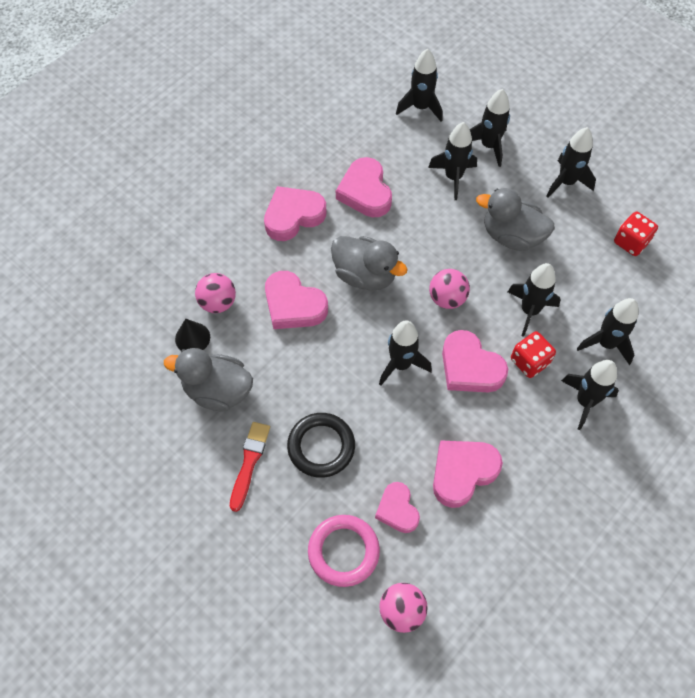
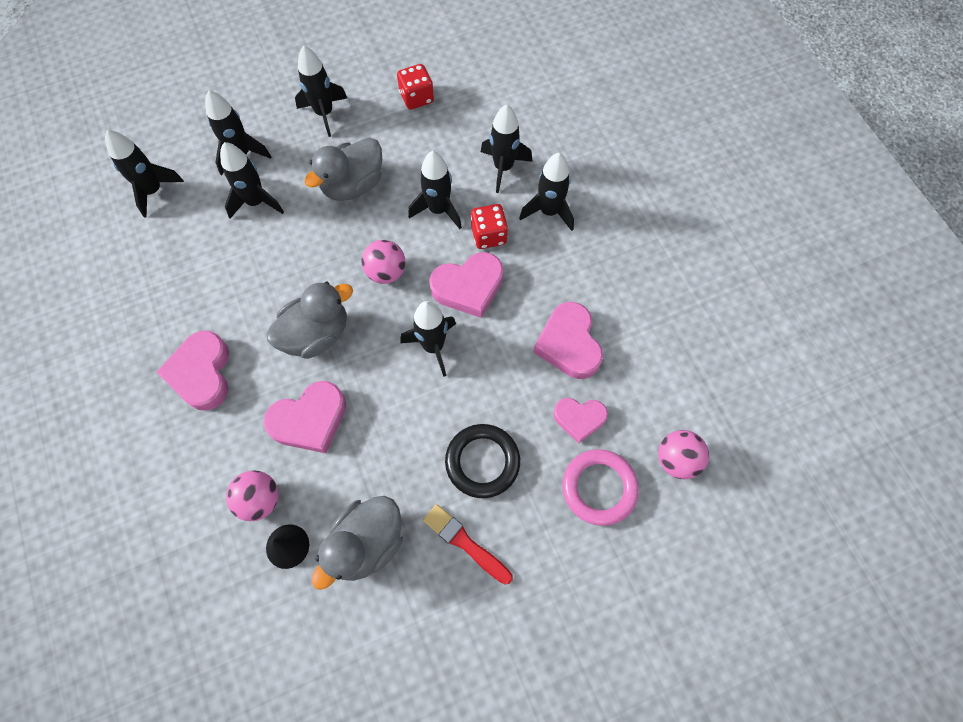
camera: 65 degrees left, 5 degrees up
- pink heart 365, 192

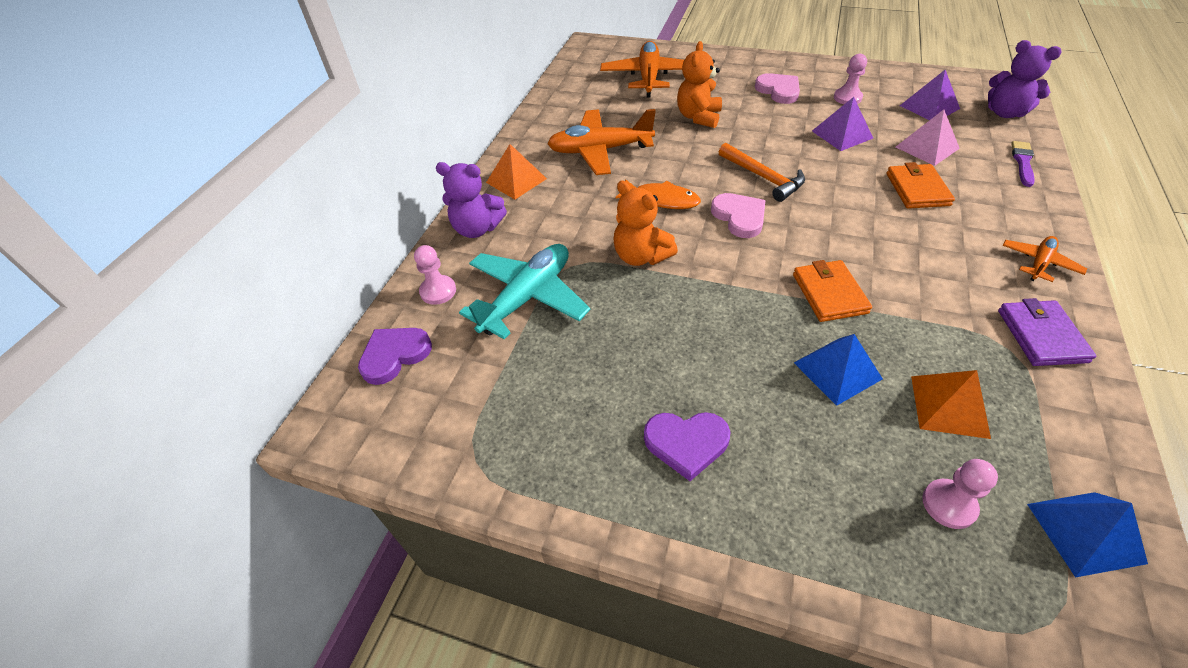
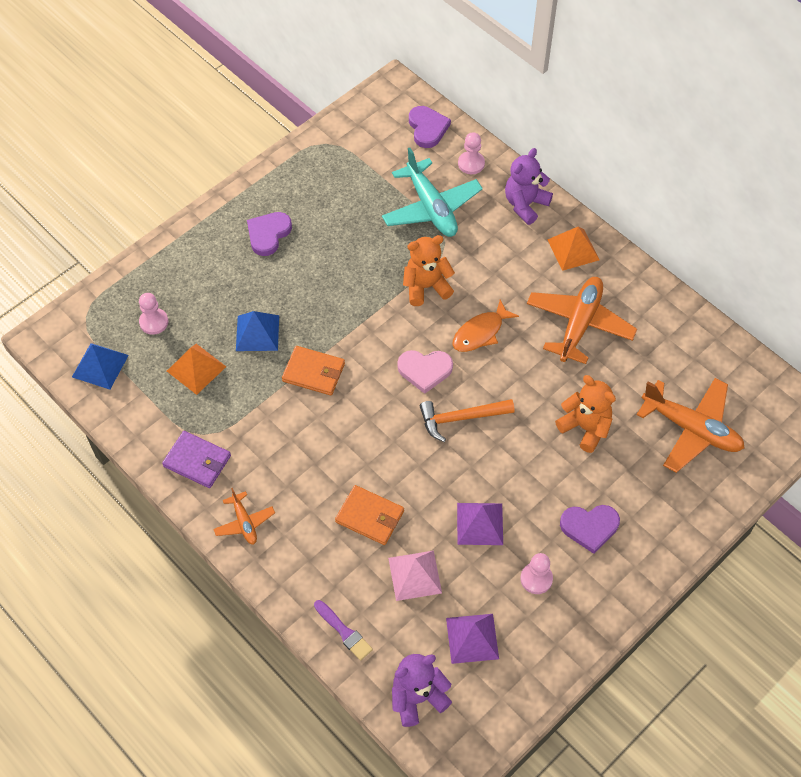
camera: 115 degrees right, 10 degrees up
~ pink heart 778, 91 to purple heart 589, 527

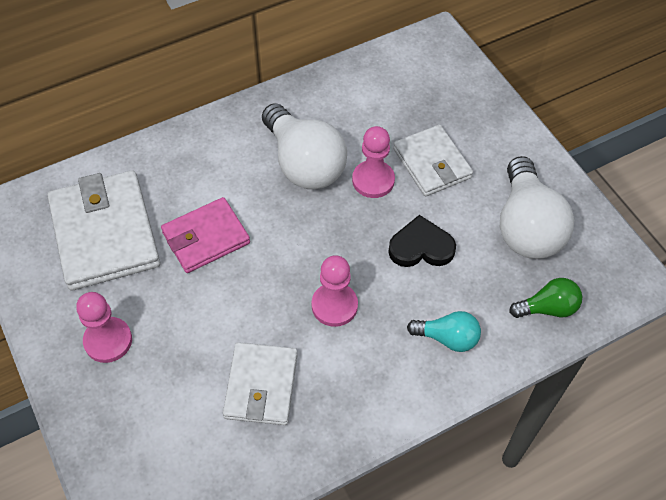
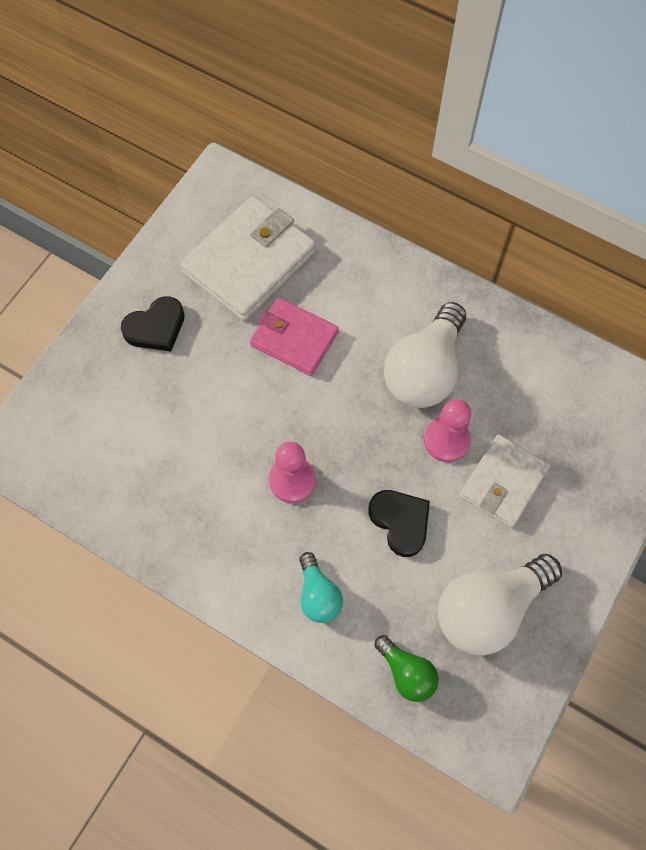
camera: 60 degrees right, 10 degrees up
~ pink pawn 108, 341 to black heart 156, 327
- white wallet 261, 386

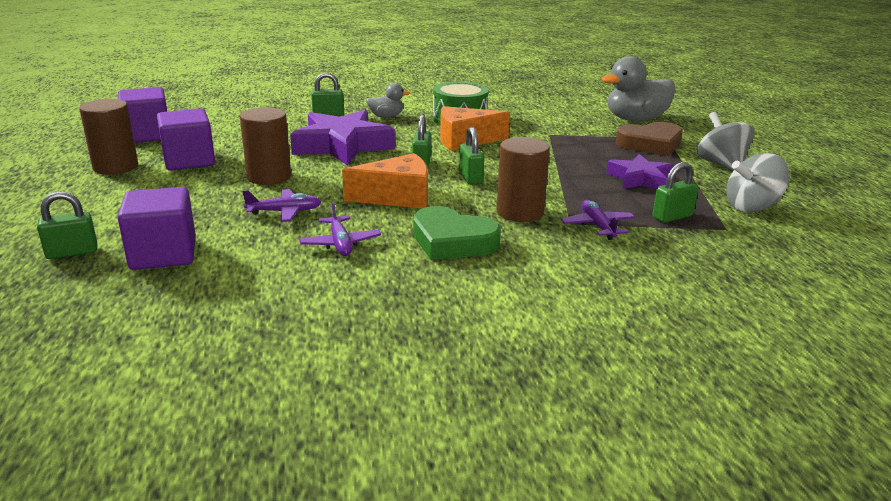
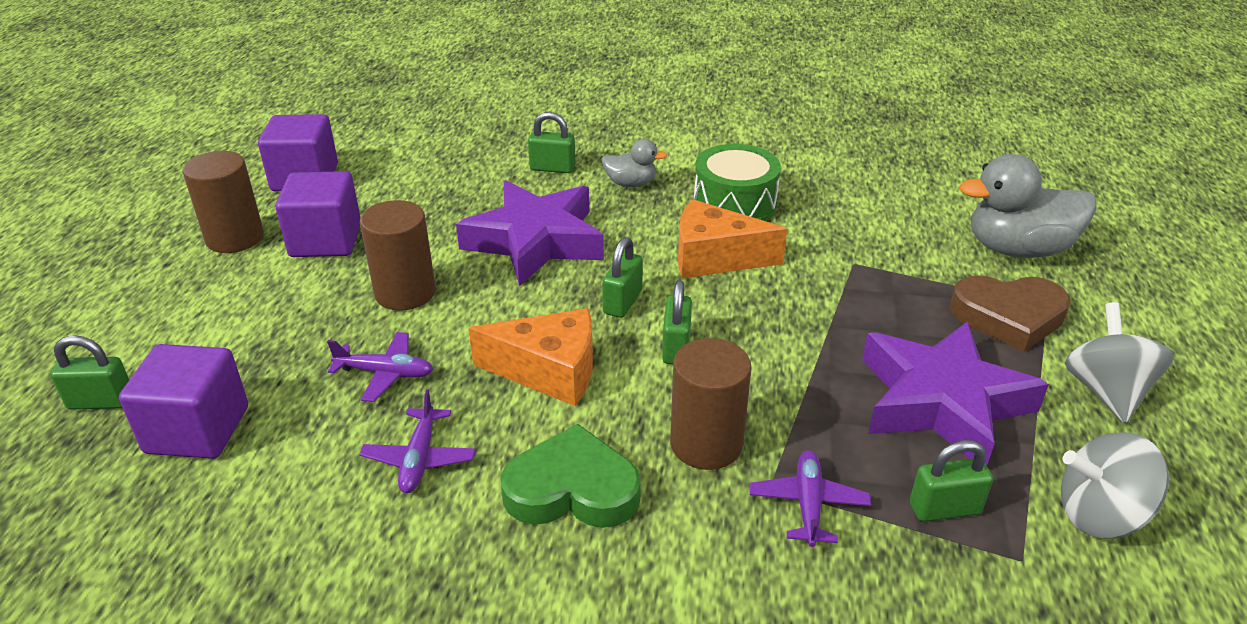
camera: 20 degrees right, 10 degrees up
~ purple star 640, 179 = 942, 402 x1.68
~ green heart 452, 241 = 572, 489 135 degrees clockwise

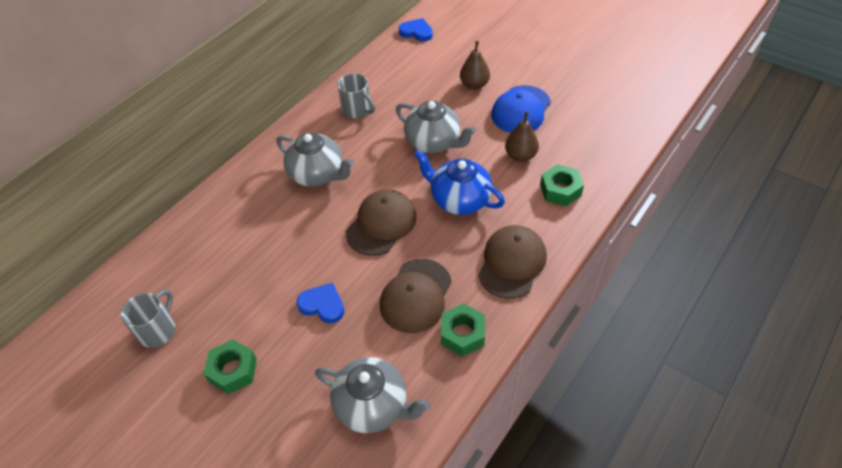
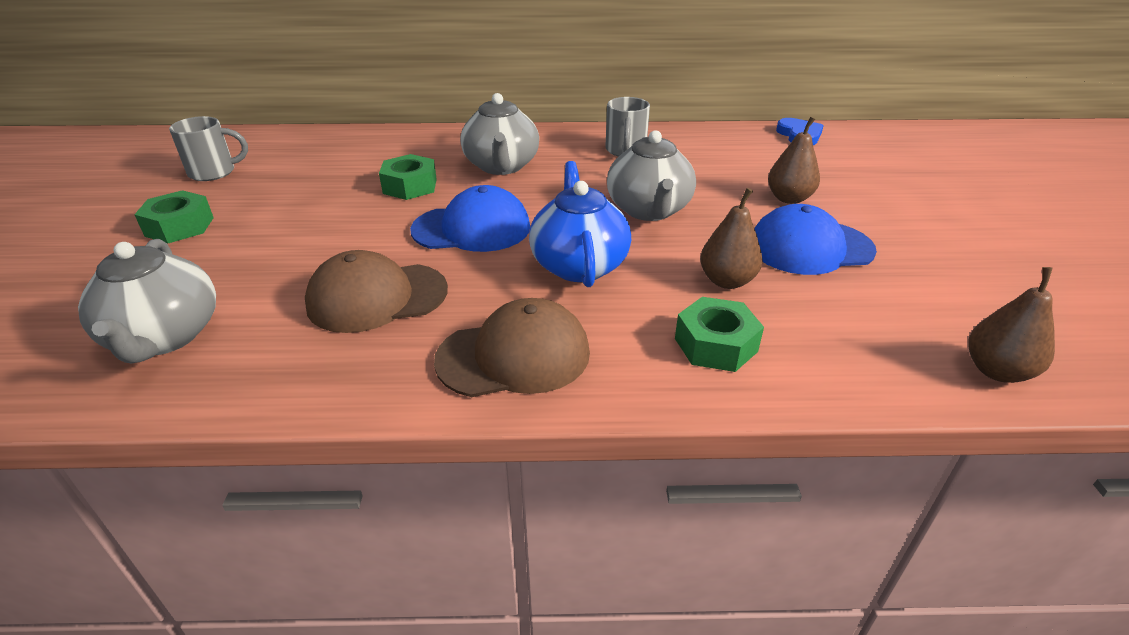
camera: 50 degrees right, 15 degrees down
~ brown cap 381, 224 to blue cap 472, 228
- blue heart 322, 305
~ green nut 462, 334 to 410, 186
+ brown pear 997, 371

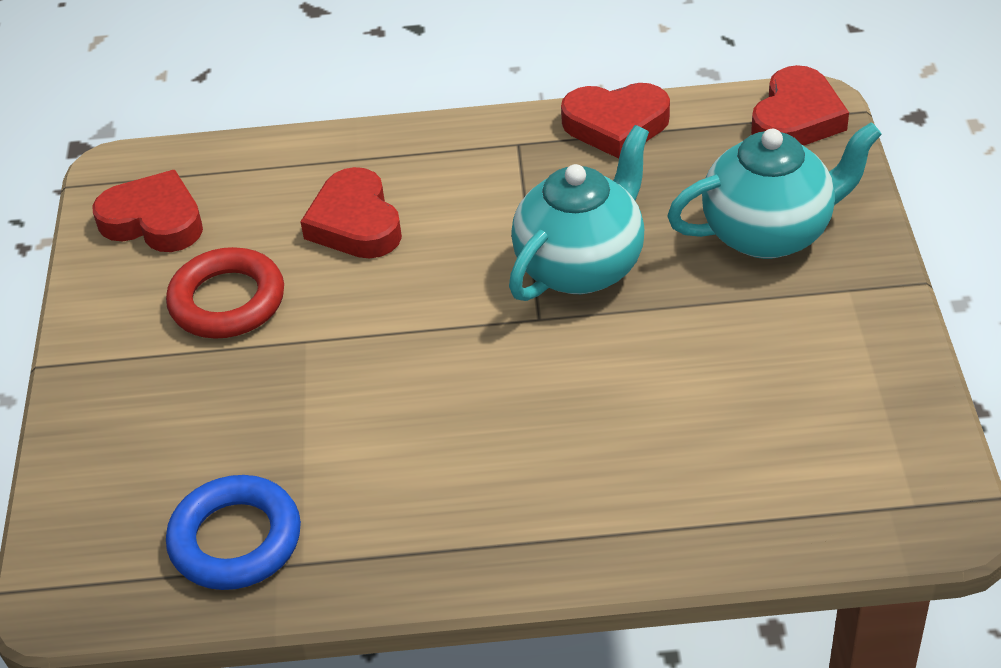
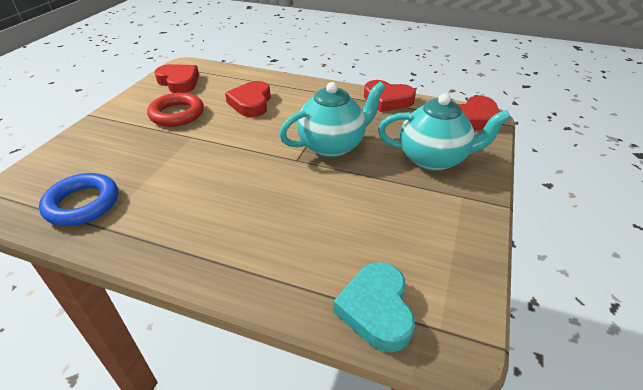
camera: 20 degrees right, 5 degrees down
+ turquoise heart 376, 310

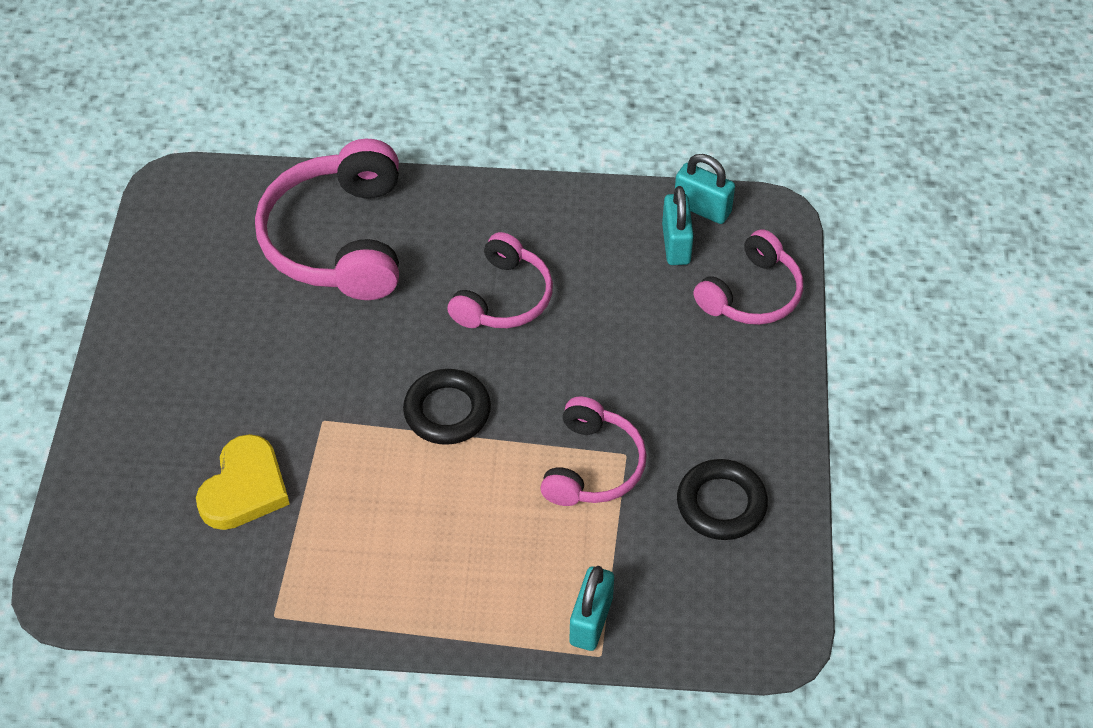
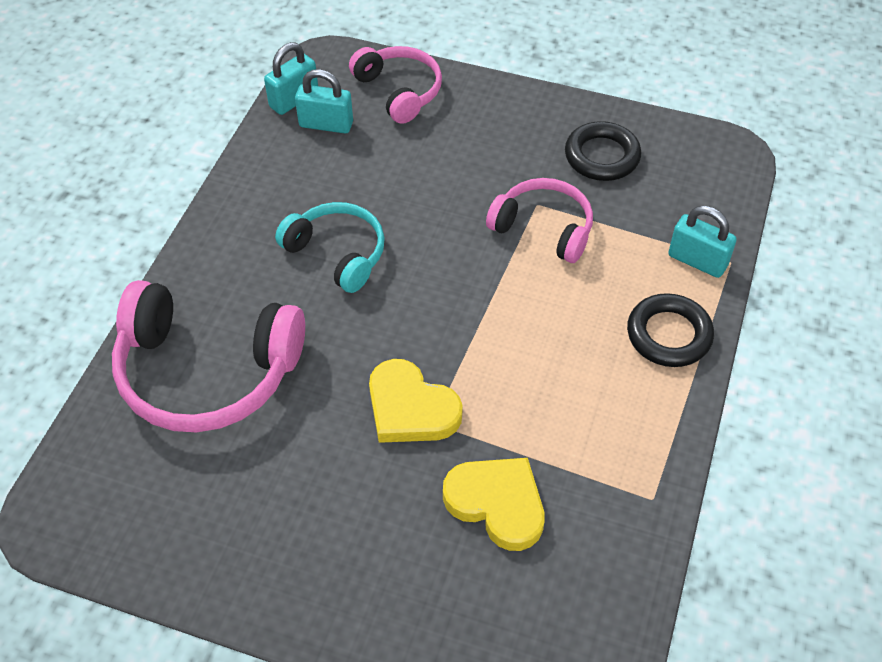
camera: 75 degrees left, 0 degrees up
~ pink headphones 504, 298 to turquoise headphones 337, 253
~ black ring 447, 411 to 669, 335
+ yellow heart 410, 408

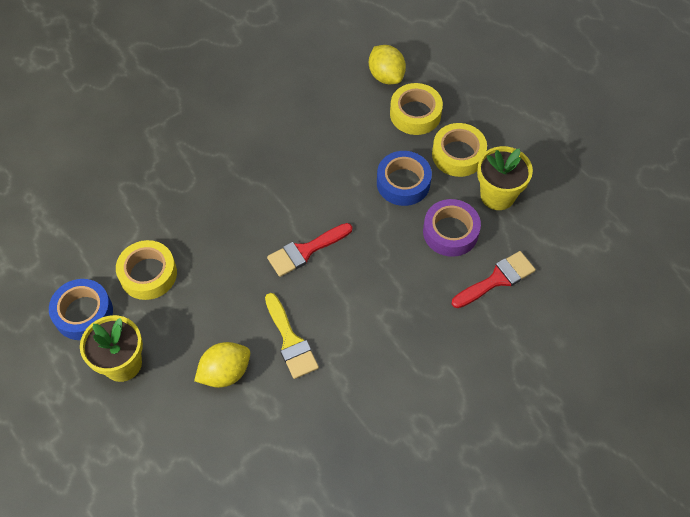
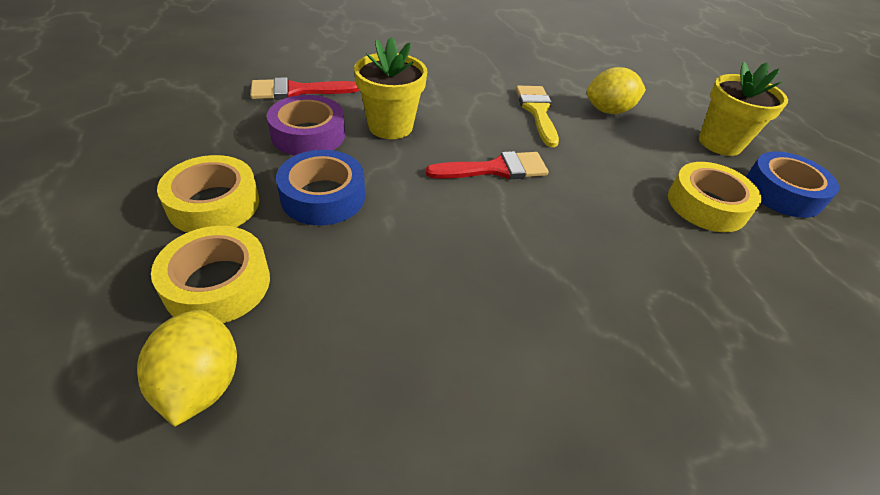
camera: 165 degrees left, 15 degrees down
~ yellow flower pot 497, 195 to 390, 126

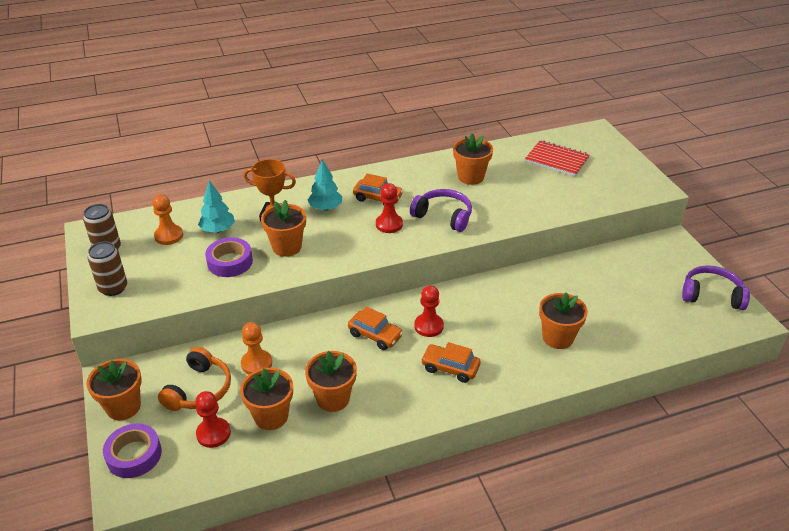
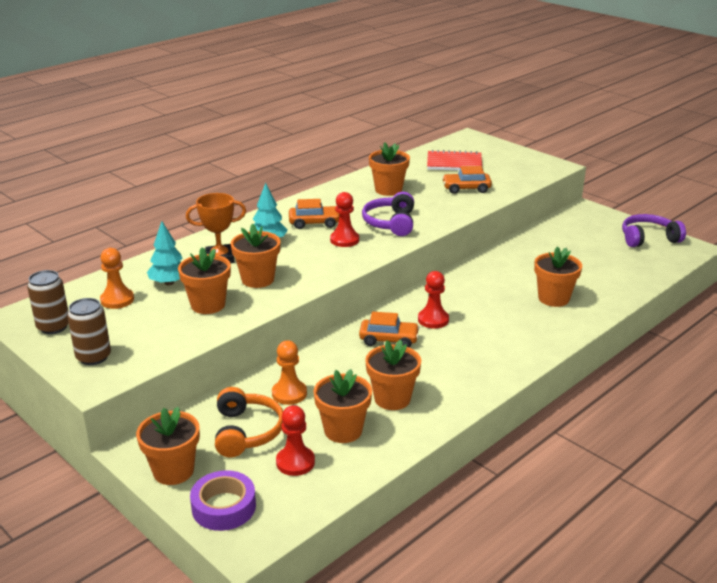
camera: 25 degrees left, 10 degrees down
~ purple headphones 443, 216 = 390, 223 90 degrees counterclockwise
~ purple tape 230, 262 to orange flower pot 208, 305
~ orange car 450, 368 to 466, 189

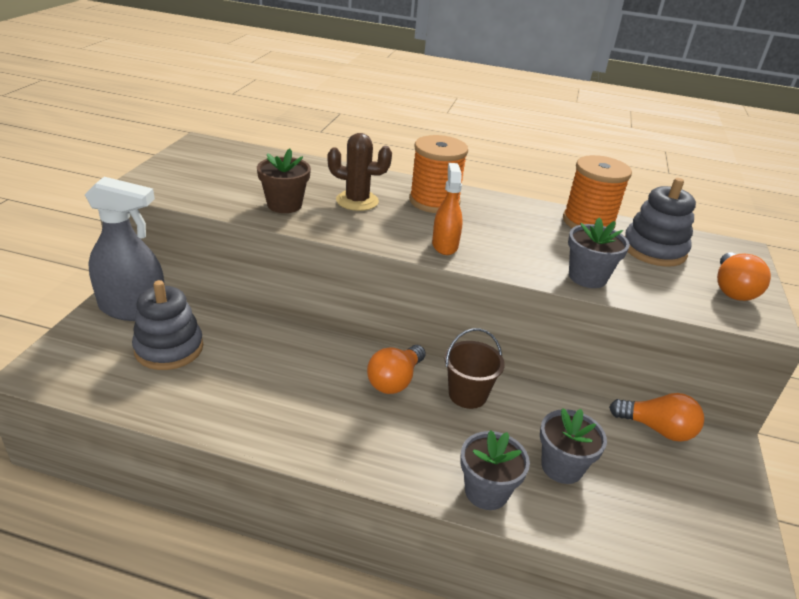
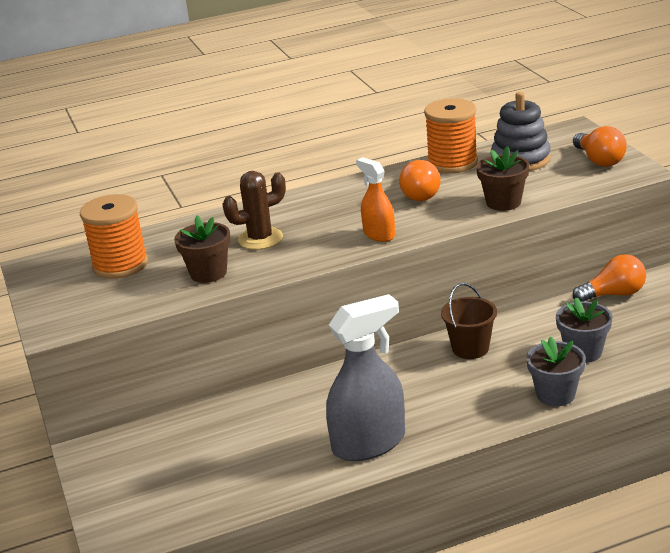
camera: 30 degrees left, 5 degrees down
~ orange spool 434, 201 to 120, 265
~ grey spray bottle 133, 308 to 369, 443
~ grey flower pot 587, 277 to brown flower pot 503, 202
- grey stacking toy 169, 348
~ orange light bulb 395, 380 to 419, 193

